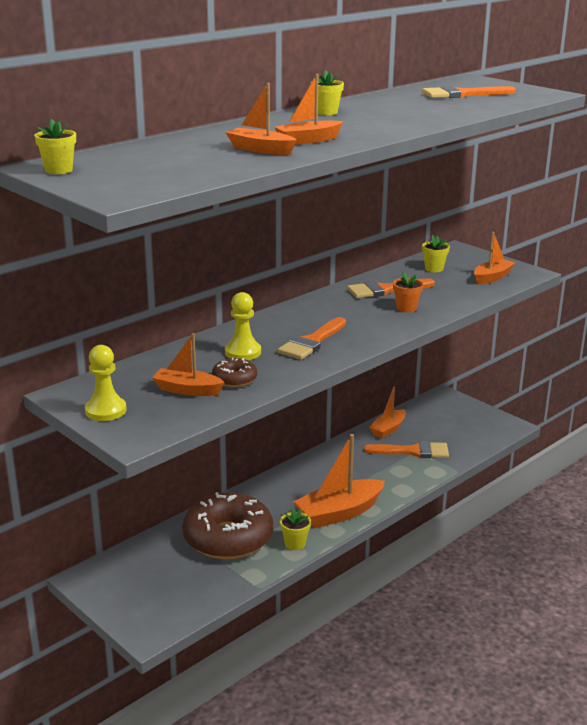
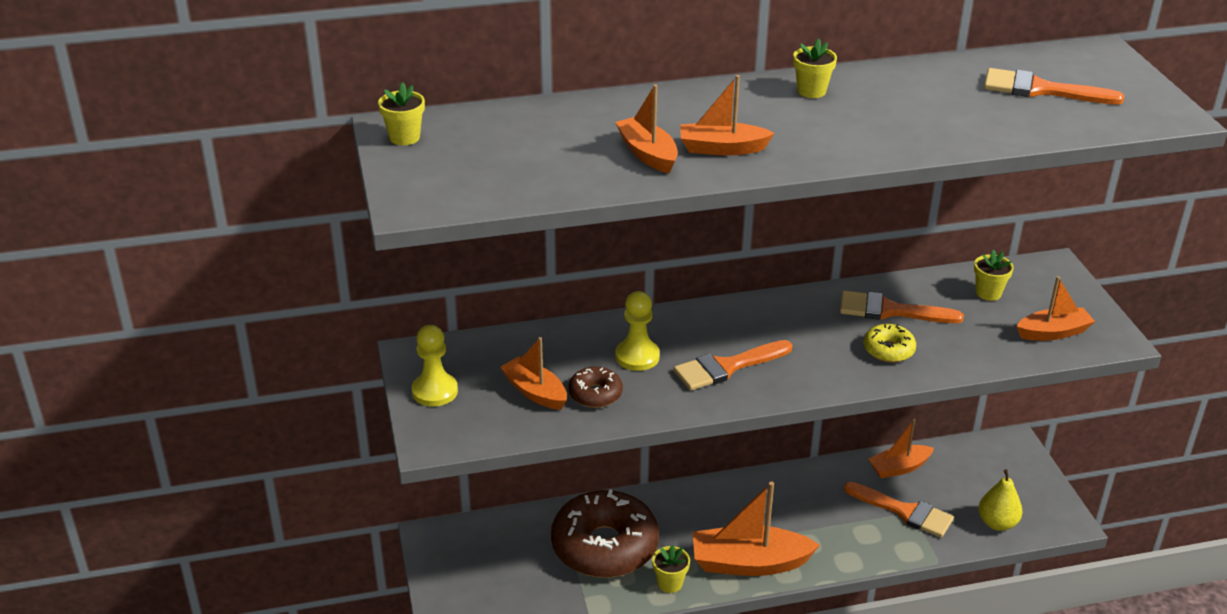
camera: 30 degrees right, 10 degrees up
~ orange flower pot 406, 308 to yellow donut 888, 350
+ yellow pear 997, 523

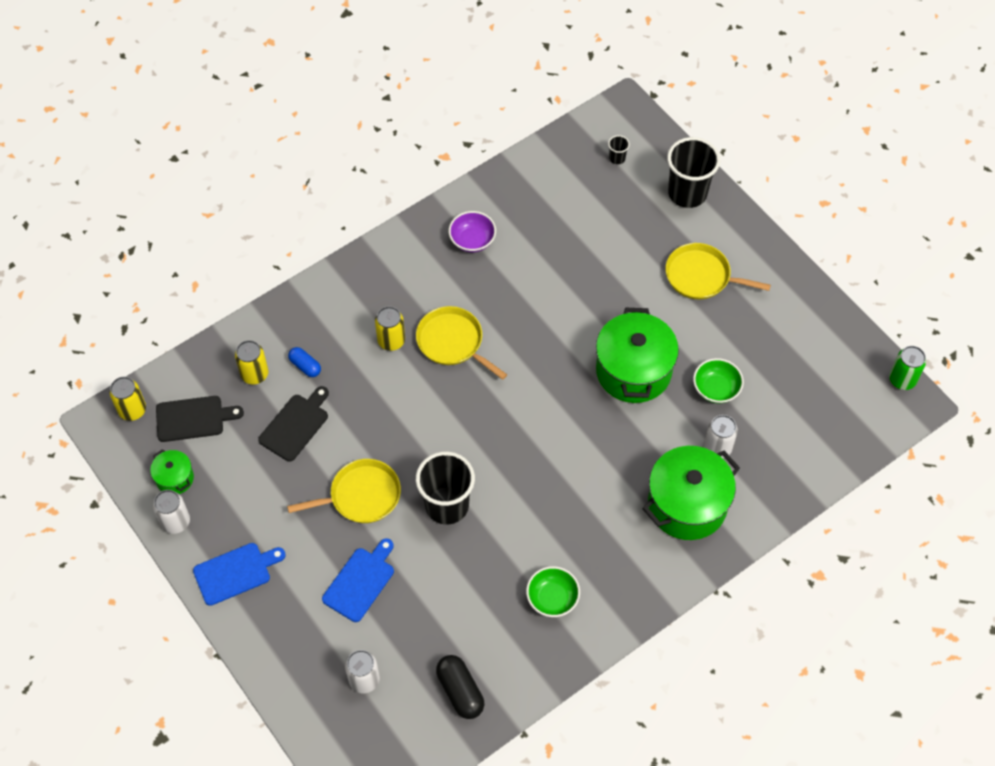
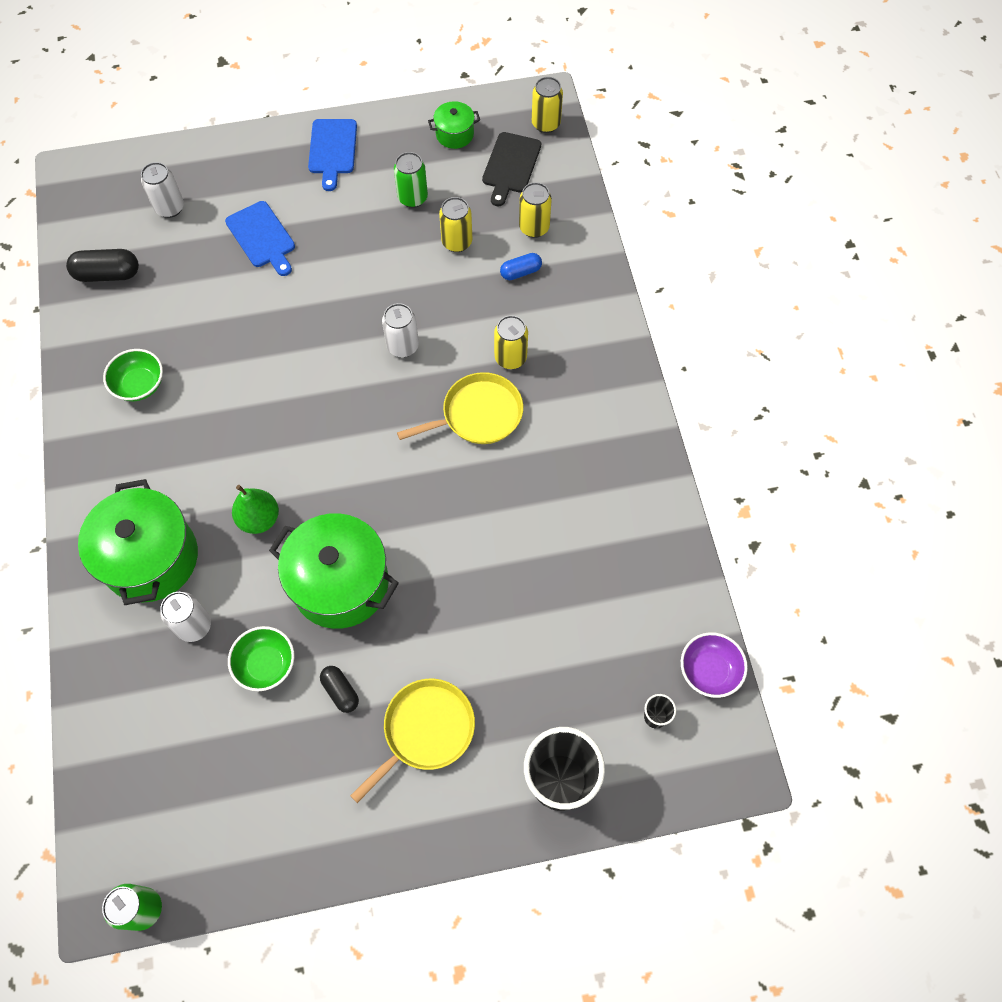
camera: 115 degrees right, 5 degrees up
~ purple bowl 472, 240 to 709, 670
~ black cutting board 296, 425 to yellow can 457, 242
- black cup 447, 505
- yellow pan 361, 496
~ white can 176, 522 to 403, 346
+ green can 412, 198
+ green pear 259, 519
+ black capsule 340, 691

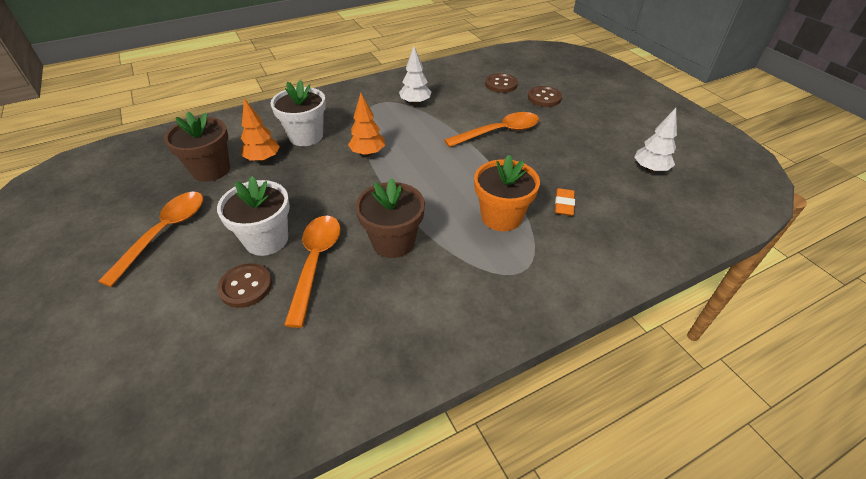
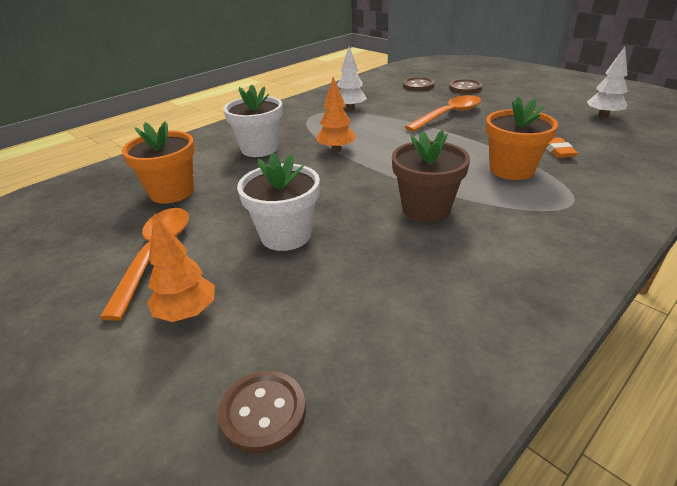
camera: 15 degrees left, 10 degrees down
~ orange tree 263, 159 to 187, 313
~ brown flower pot 211, 170 to orange flower pot 172, 192
- orange spoon 315, 263
~ brown button 246, 286 to 263, 412

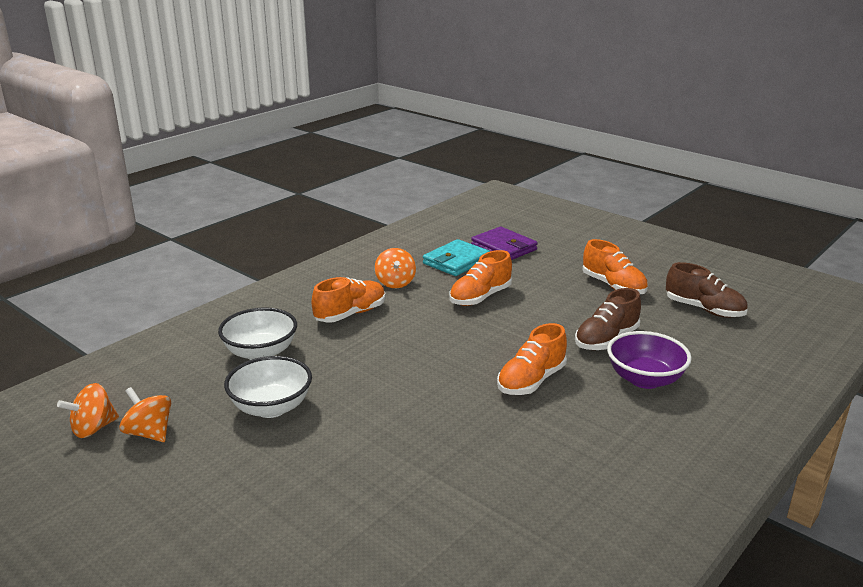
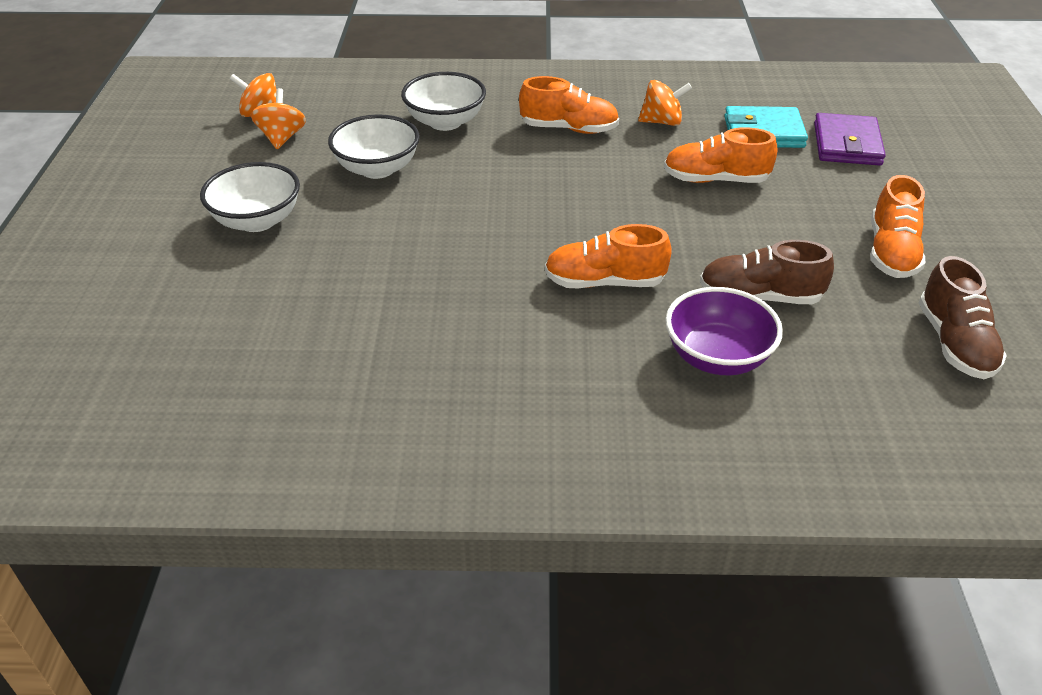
camera: 50 degrees right, 15 degrees up
~ orange spinning top 395, 283 = 662, 122 135 degrees counterclockwise
+ white bowl 257, 220

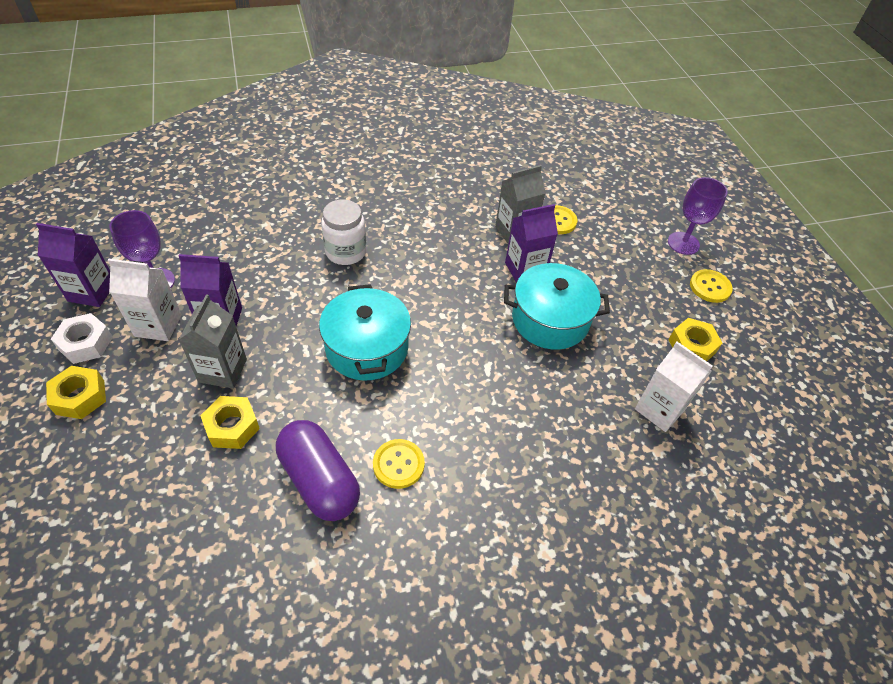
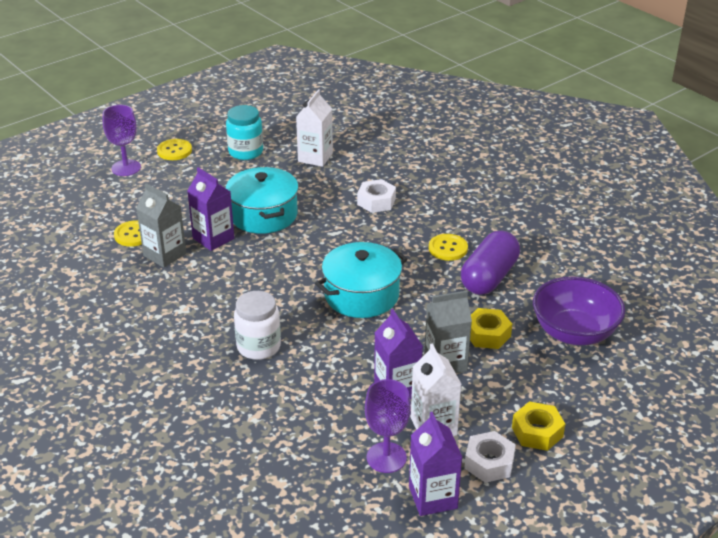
camera: 110 degrees left, 15 degrees down
~ yellow nut 691, 346 to turquoise jar 246, 152
+ white nut 376, 201
+ purple bowl 574, 332

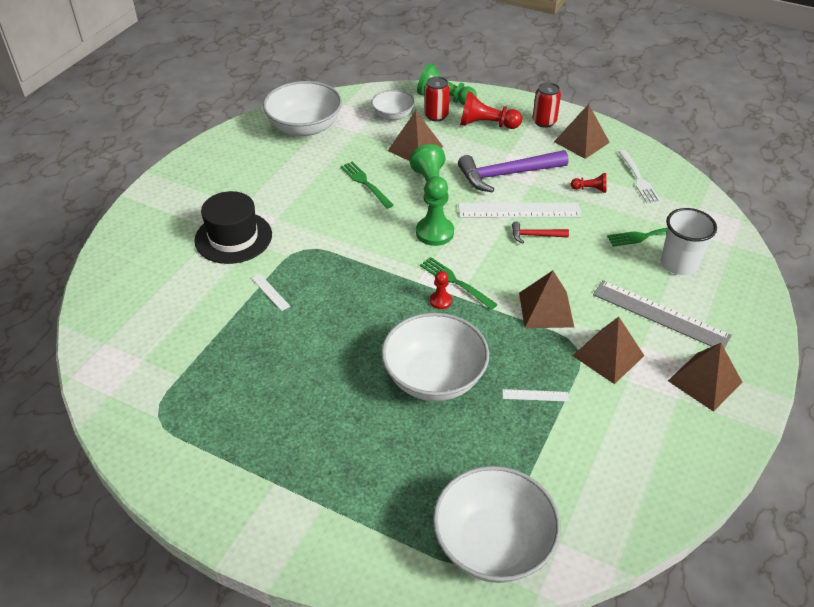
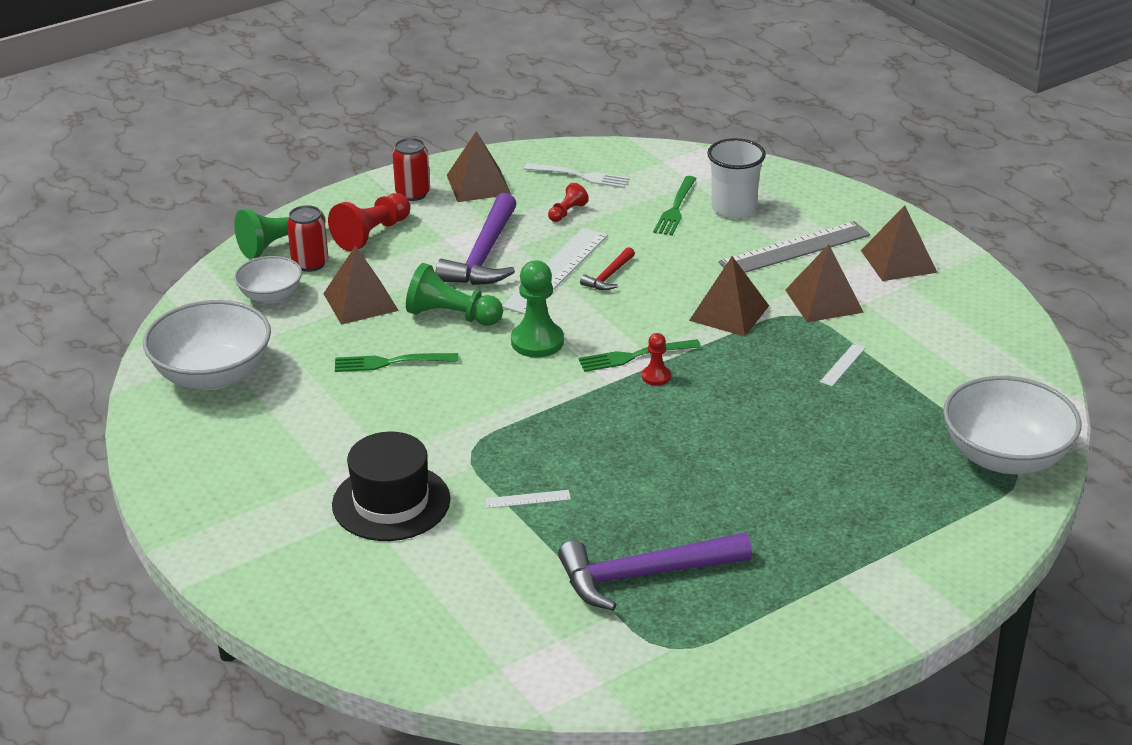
camera: 60 degrees left, 10 degrees down
- white bowl 434, 378
+ purple hammer 644, 575

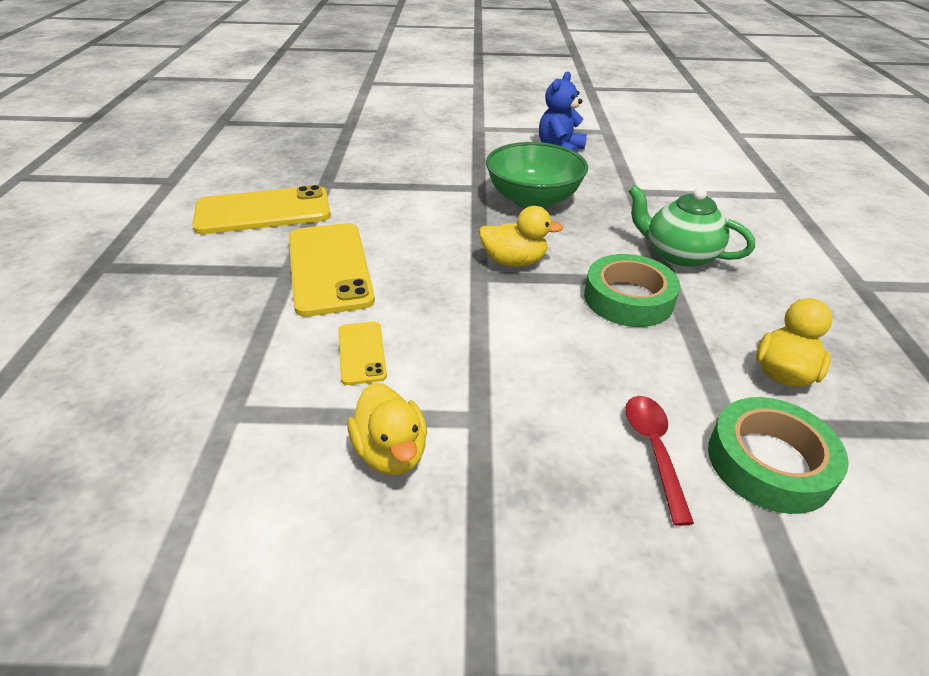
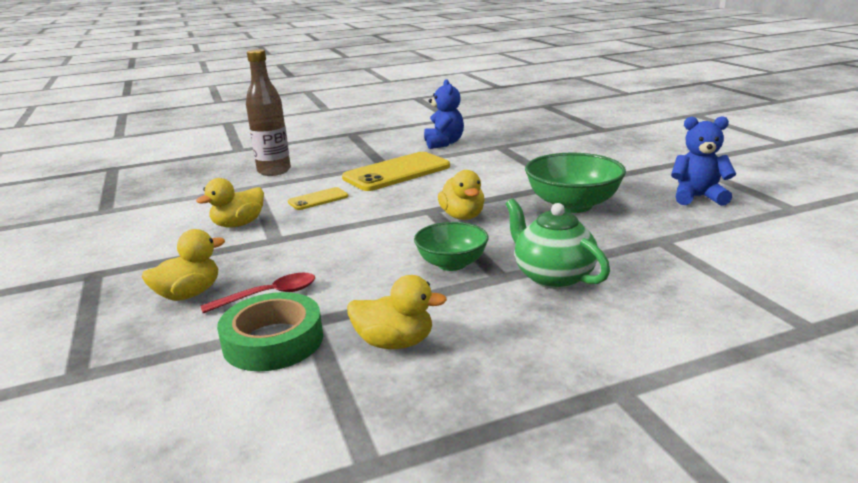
camera: 70 degrees right, 15 degrees down
~ yellow phone 263, 211 to blue teddy bear 444, 143
~ green teapot 678, 256 = 552, 276 45 degrees counterclockwise
~ green tape 628, 298 to green bowl 451, 264
+ brown bottle 274, 171
+ yellow duck 189, 294

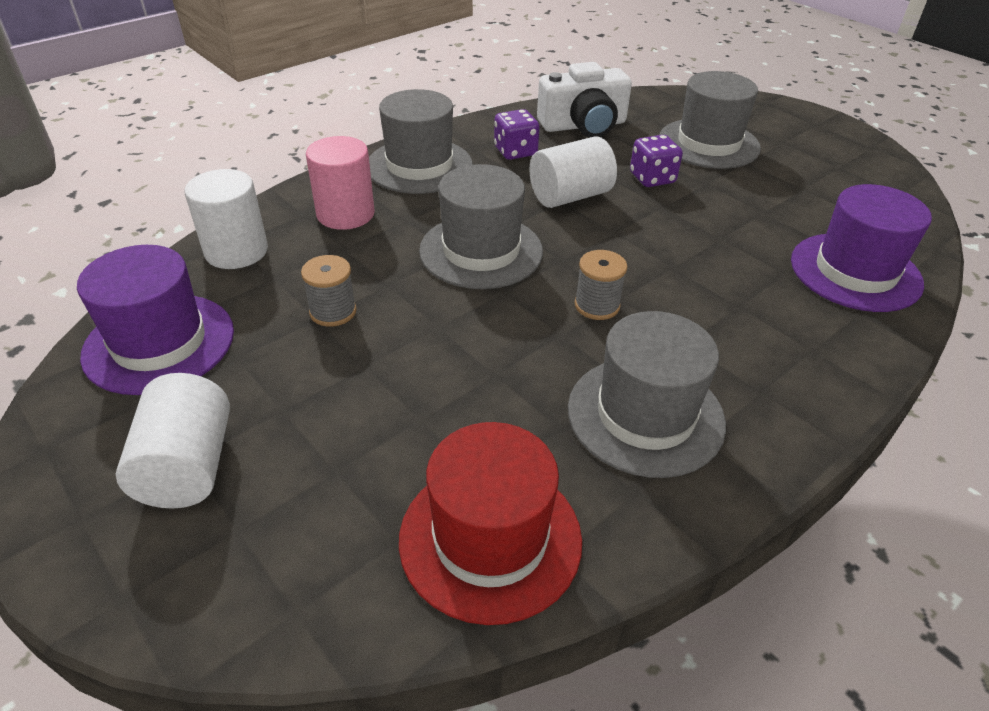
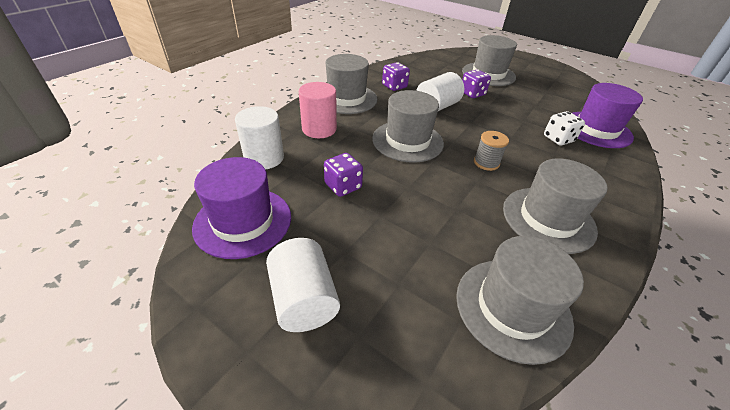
camera: 15 degrees left, 0 degrees up
- white camera 583, 125
~ grey spool 333, 311 to purple dice 343, 186
~ red hat 490, 538 to grey hat 512, 308
+ white dice 558, 139

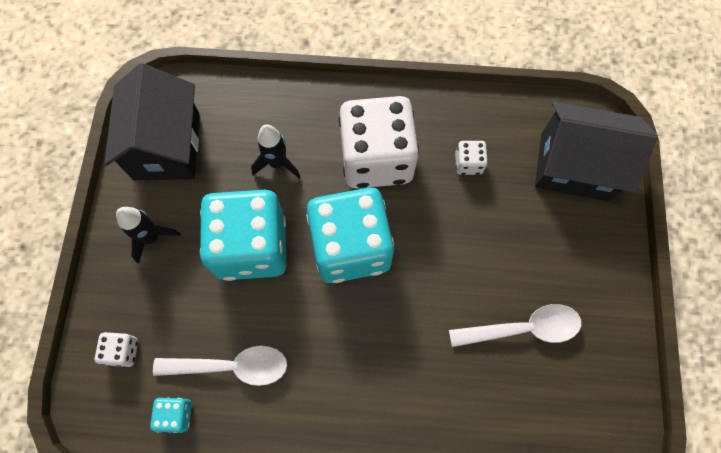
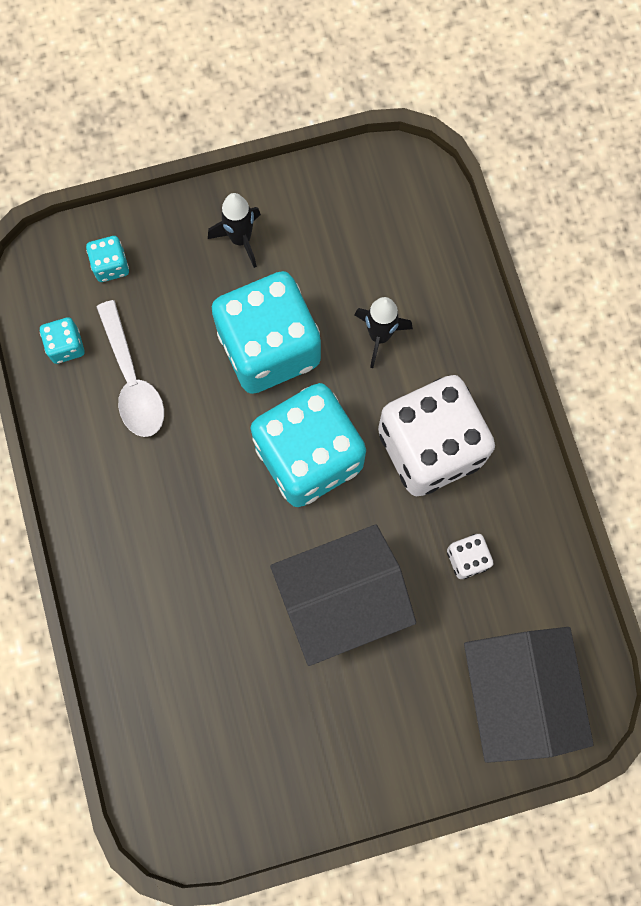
camera: 70 degrees right, 5 degrees up
~ black house 167, 146 to 341, 600
- white spoon 523, 328
~ white dice 123, 351 to turquoise dice 111, 266

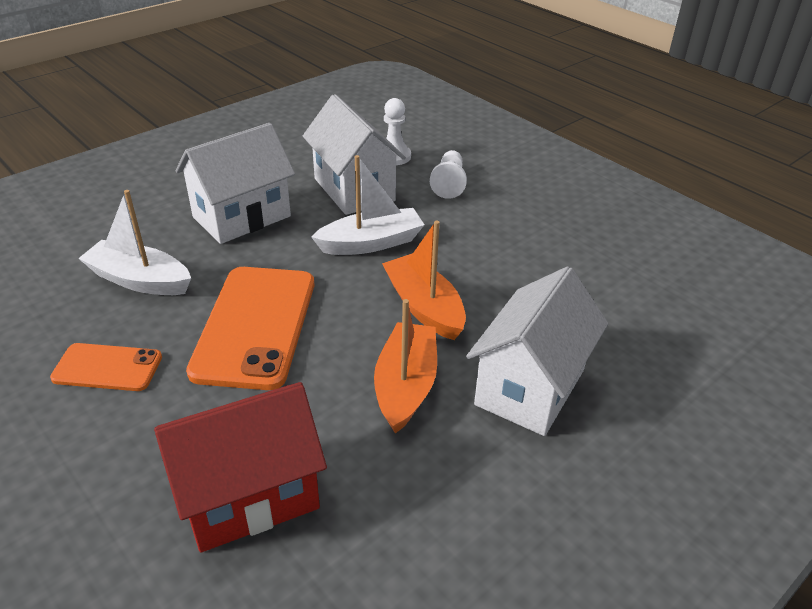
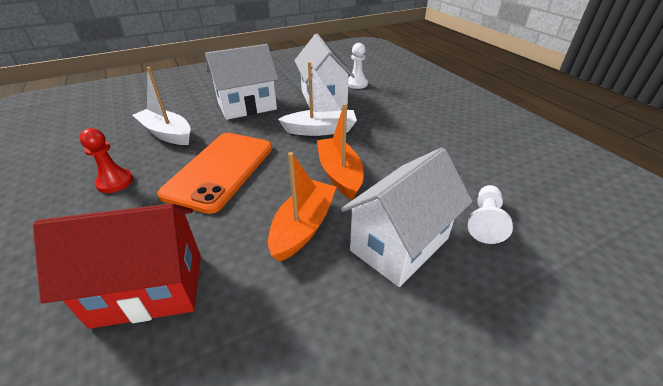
camera: 15 degrees right, 0 degrees up
~ white pawn 449, 183 to 485, 221
~ orange phone 107, 368 to red pawn 115, 182

